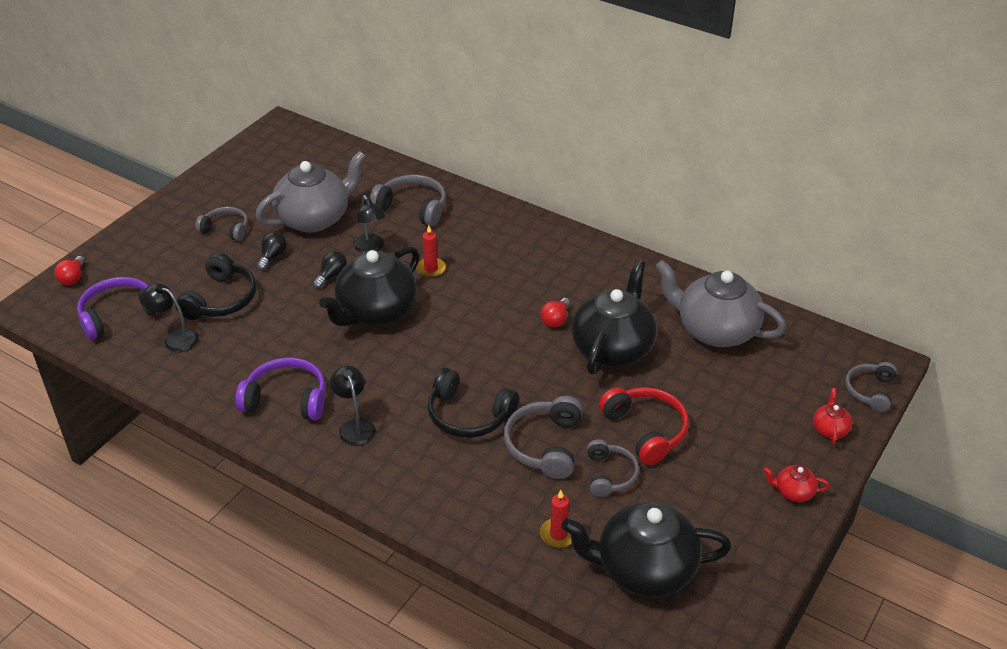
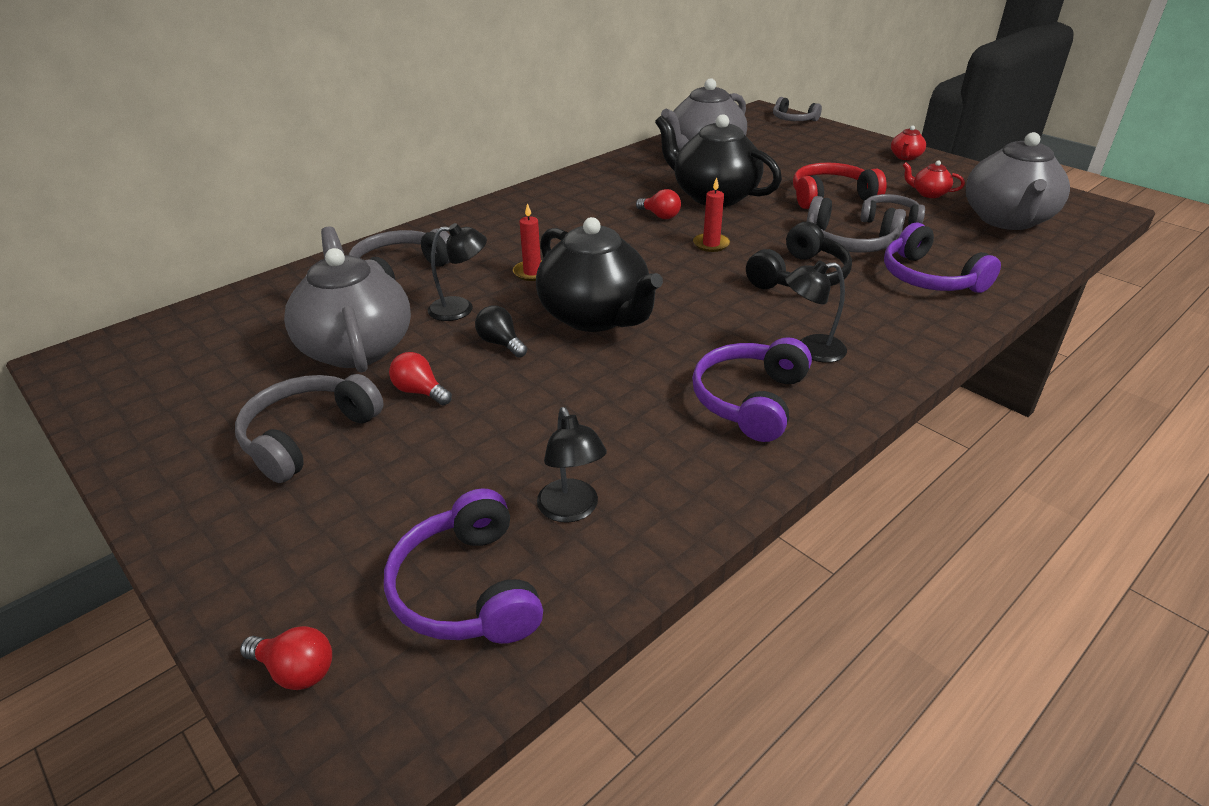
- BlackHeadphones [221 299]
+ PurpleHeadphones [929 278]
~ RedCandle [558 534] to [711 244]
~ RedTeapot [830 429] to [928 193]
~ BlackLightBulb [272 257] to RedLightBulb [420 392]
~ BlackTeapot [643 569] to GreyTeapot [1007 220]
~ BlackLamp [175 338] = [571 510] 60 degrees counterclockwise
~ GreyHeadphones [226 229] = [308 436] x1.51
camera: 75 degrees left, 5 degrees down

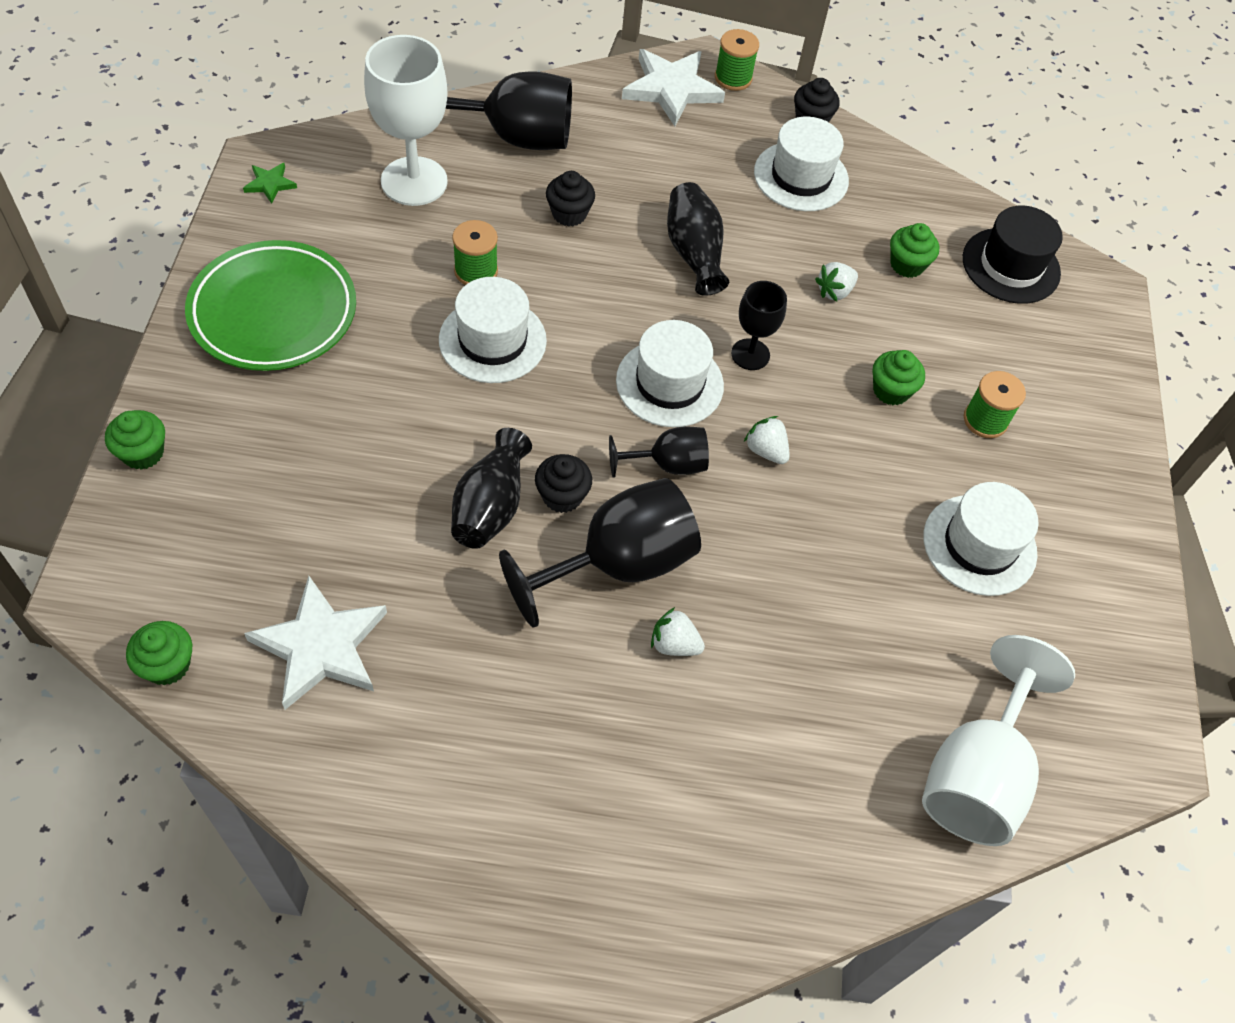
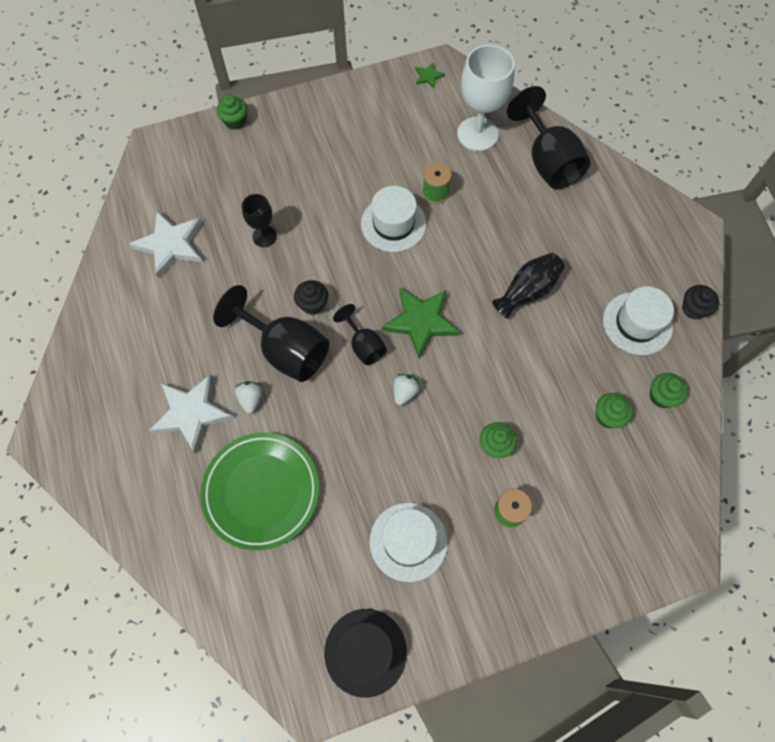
- BlackVase [490 506]
- BlackCupcake [569 214]
- GreenSpool [733 78]
- WhiteStrawberry [834 291]
- WhiteGoblet [976 773]
~ GreenCupcake [167 665] to [661 396]
~ GreenPlate [273 312] to [261 491]
~ WhiteStar [671 89] to [191 413]
~ BlackGoblet [750 354] to [264 236]
~ BlackHat [1011 266] to [365 652]
~ WhiteHat [669 383] to GreenStar [420 321]
camera: 70 degrees right, 10 degrees up

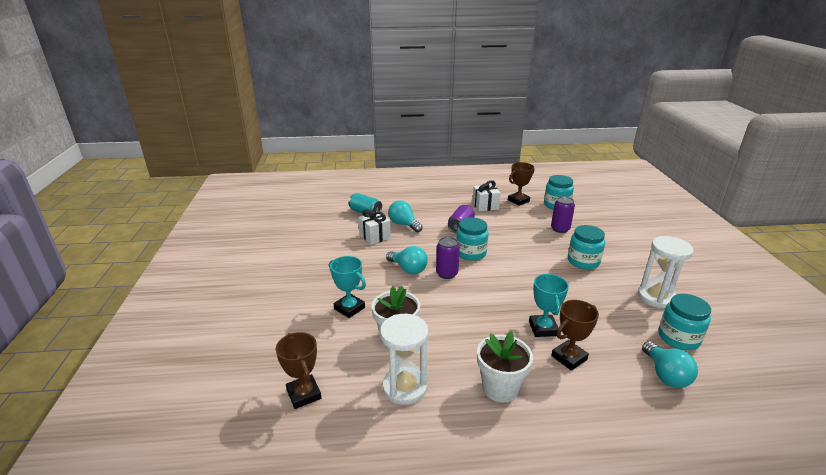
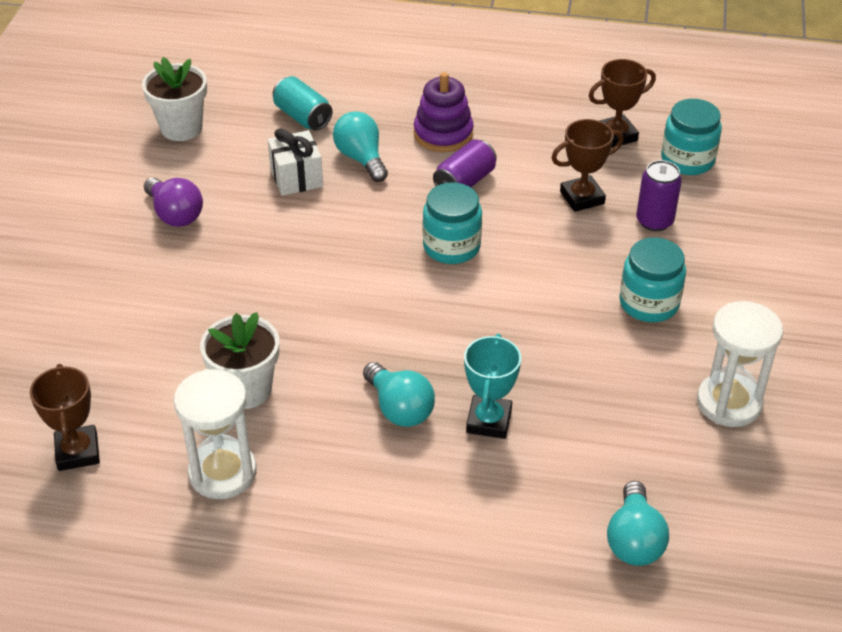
- TurquoiseTrophy [349 308]
- PurpleCan [447 274]
- WhiteGift [485 206]
- TurquoiseJar [678 338]
+ PurpleLightBulb [175 214]
+ PurpleStackingToy [443 134]
~ TurquoiseLightBulb [408 269] to [399 408]
~ WhiteFlowerPot [500 388] to [181 128]
~ BrownTrophy [569 358] to [582 197]
camera: 15 degrees right, 15 degrees up

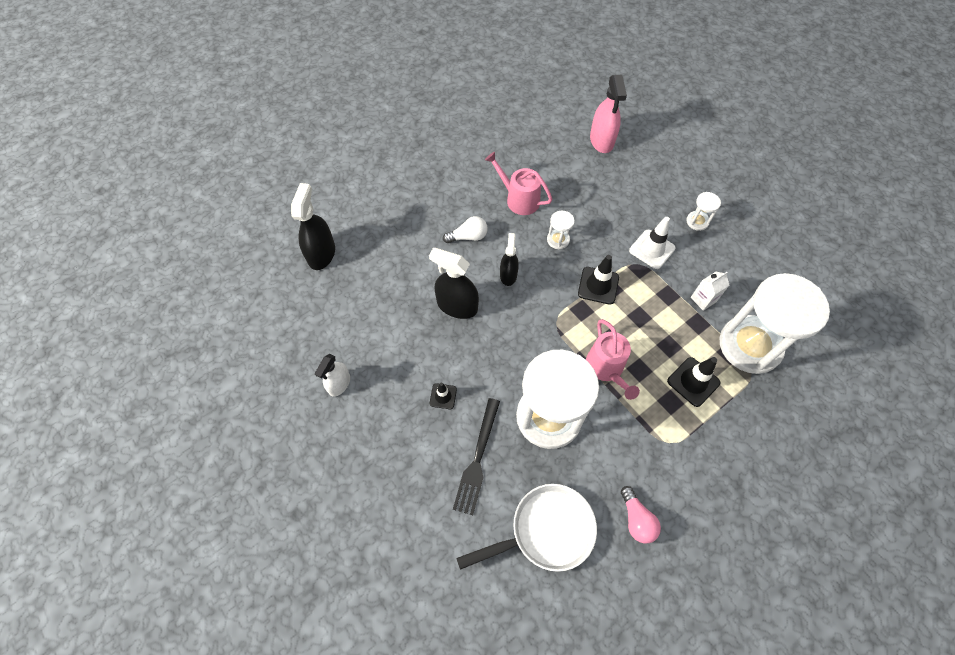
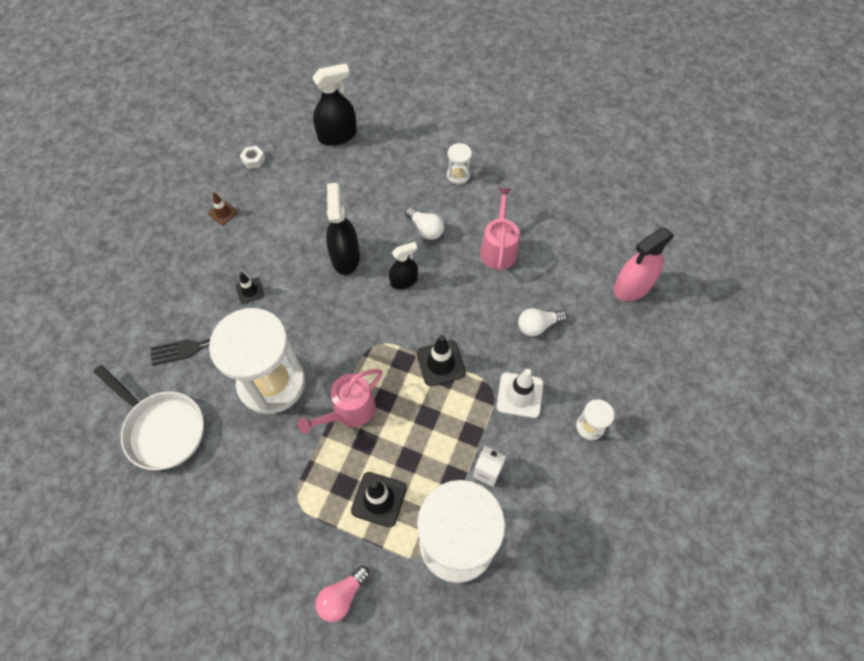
+ WhiteNut [253 160]
+ WhiteLightBulb [538 326]
~ WhiteHourglass [558 240] to [458 175]
~ PinkLightBulb [636 519] to [342 596]
~ WhiteSprayBottle [339 384] to BrownTrafficCone [223 213]
camera: 60 degrees right, 0 degrees up

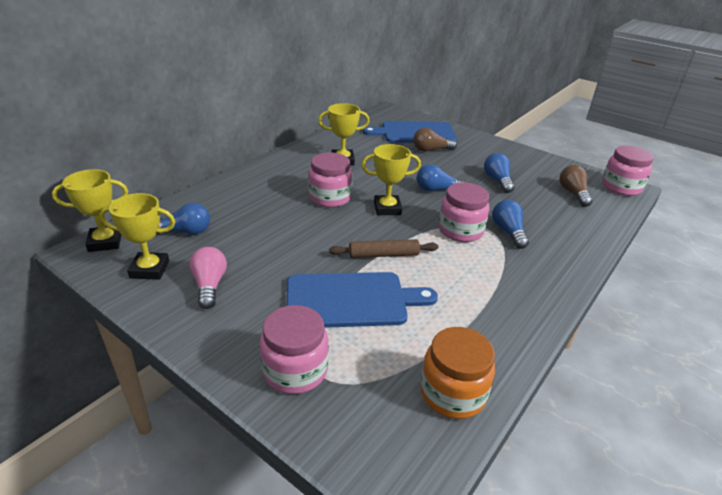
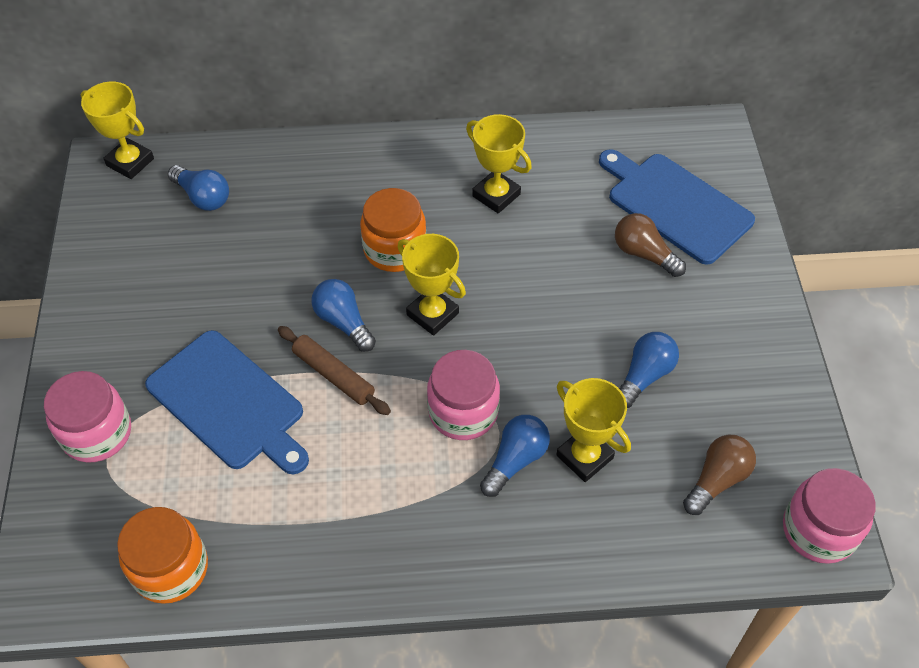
- PinkLightBulb [209 285]
~ YellowTrophy [149 269] to [584 456]
~ BlueLightBulb [437 190] to [343 322]
~ PinkJar [330 198] to OrangeJar [395 249]
camera: 50 degrees right, 20 degrees up

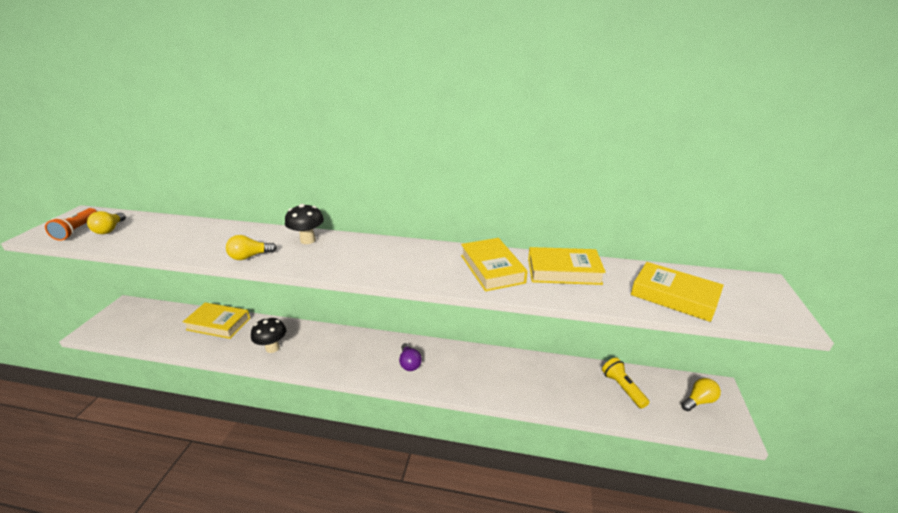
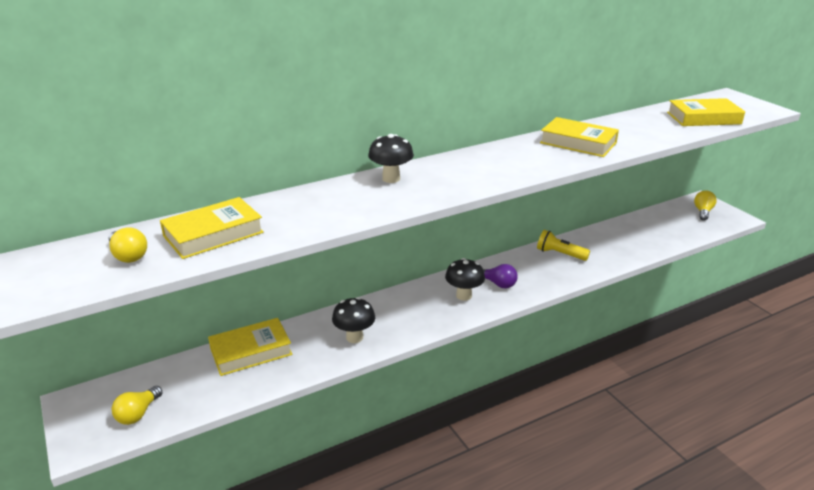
- OrangeFlashlight [77 230]
+ BlackMushroom [464 295]
~ YellowLightBulb [250 256] to [138 414]
~ YellowBook [563 271] to [213 234]
~ YellowFlashlight [622 388] to [560 254]
camera: 40 degrees left, 0 degrees up

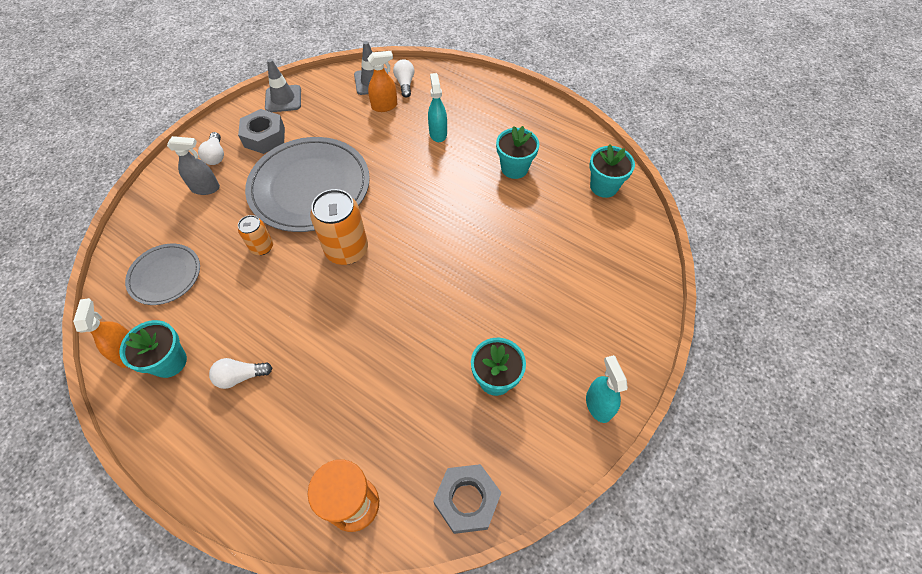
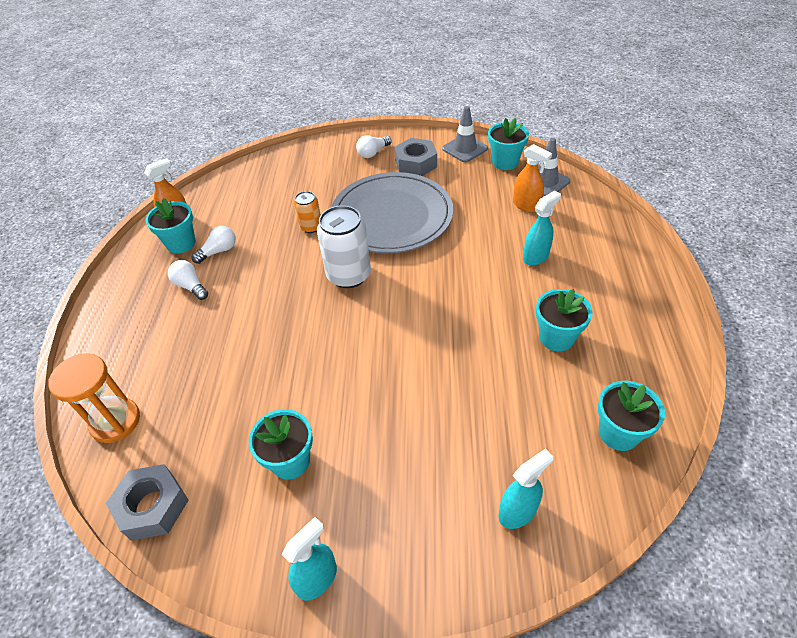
- GreyPlate [165 275]
- GreySprayBottle [205 188]
+ TurquoiseFlowerPot [505 162]
+ TurquoiseSprayBottle [518 512]
~ WhiteLightBulb [405 84] to [219 251]
~ OrangeCan [347 250] to WhiteCan [349 275]
camera: 60 degrees right, 10 degrees down

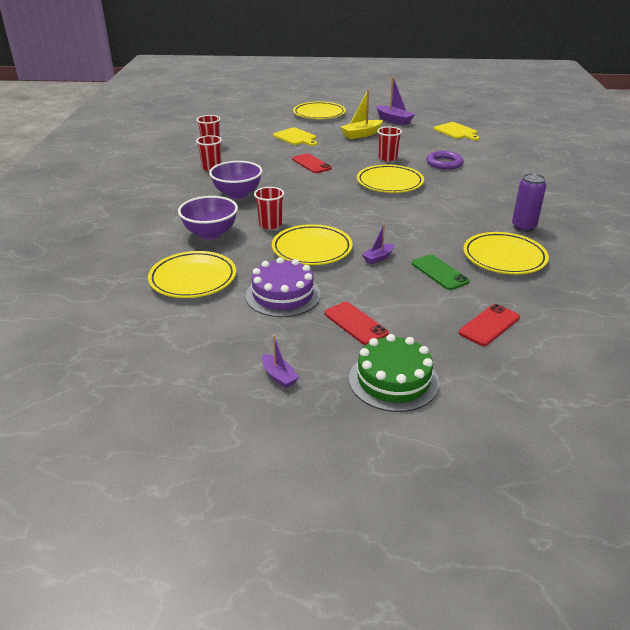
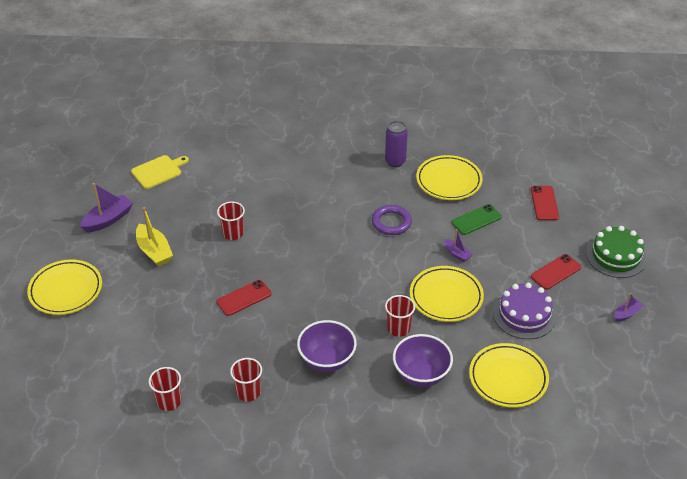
- YellowCuttingBoard [296 137]
- YellowPlate [389 183]
~ PurpleRing [444 163] to [391 222]
~ RedPhone [489 325] = [544 203] 45 degrees clockwise
camera: 90 degrees left, 10 degrees up

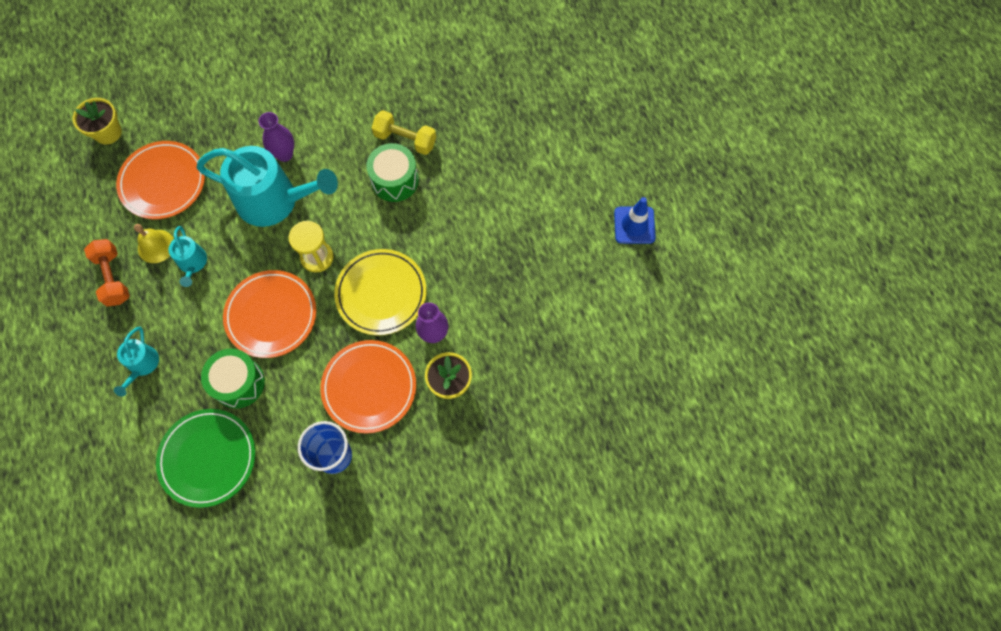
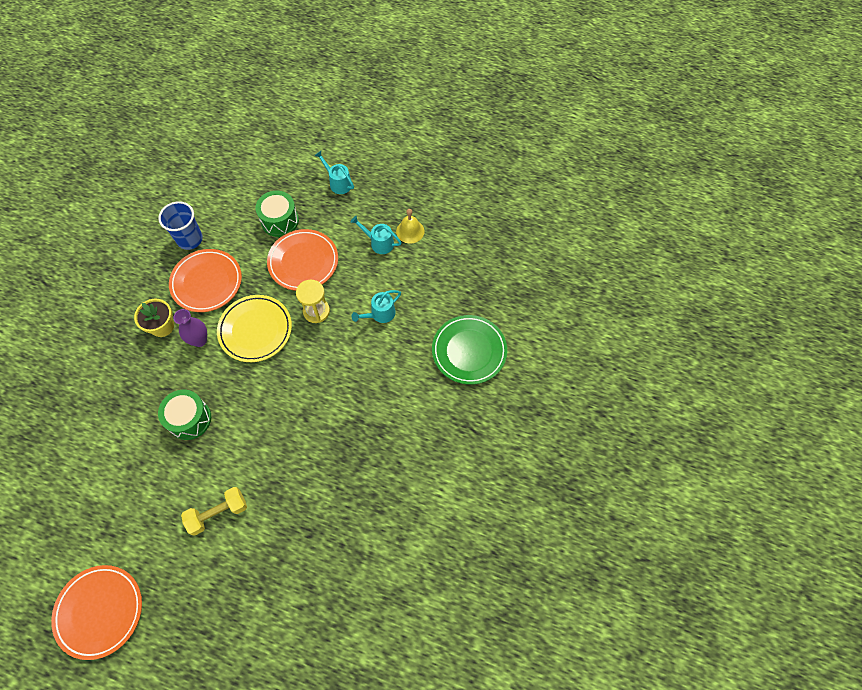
- YellowFlowerPot [108 132]
- OrangeDumbbell [113 278]
- PurpleVase [284 154]
- BlueTrafficCone [634 225]
~ OrangePlate [163 182] to [100 611]
~ GreenPlate [208 458] to [469 351]
~ GreenDrum [395 180] to [189 419]
~ YellowDumbbell [405 139] to [218 513]
~ TurquoiseWateringCan [275 201] = [380 314] x0.47
camera: 130 degrees right, 5 degrees down

